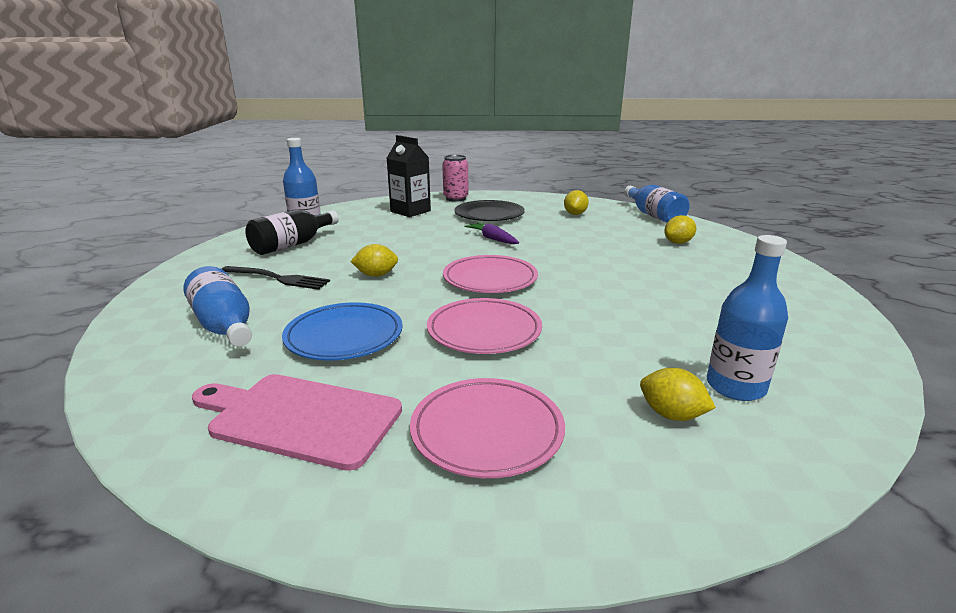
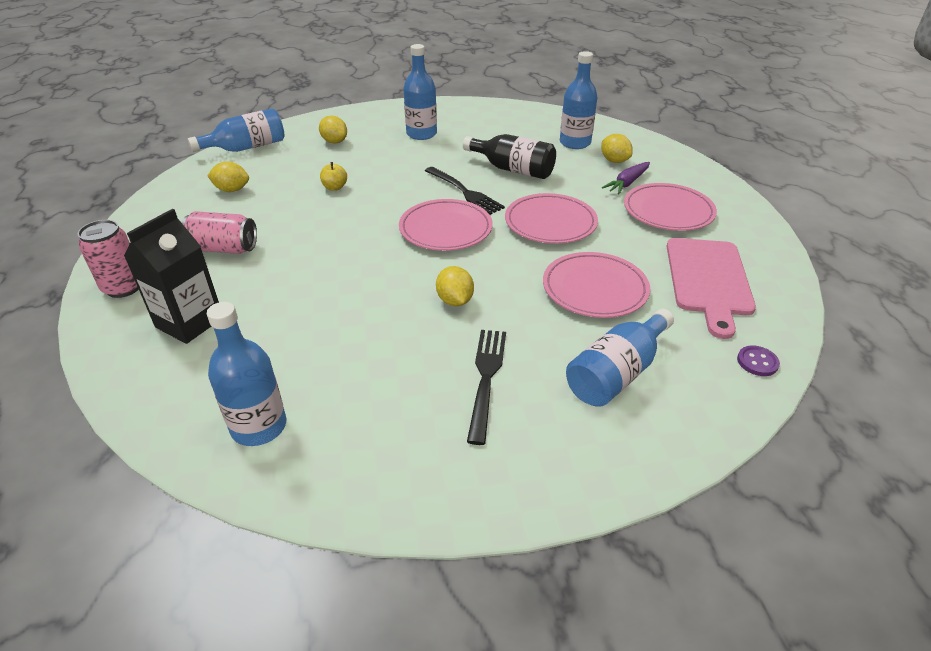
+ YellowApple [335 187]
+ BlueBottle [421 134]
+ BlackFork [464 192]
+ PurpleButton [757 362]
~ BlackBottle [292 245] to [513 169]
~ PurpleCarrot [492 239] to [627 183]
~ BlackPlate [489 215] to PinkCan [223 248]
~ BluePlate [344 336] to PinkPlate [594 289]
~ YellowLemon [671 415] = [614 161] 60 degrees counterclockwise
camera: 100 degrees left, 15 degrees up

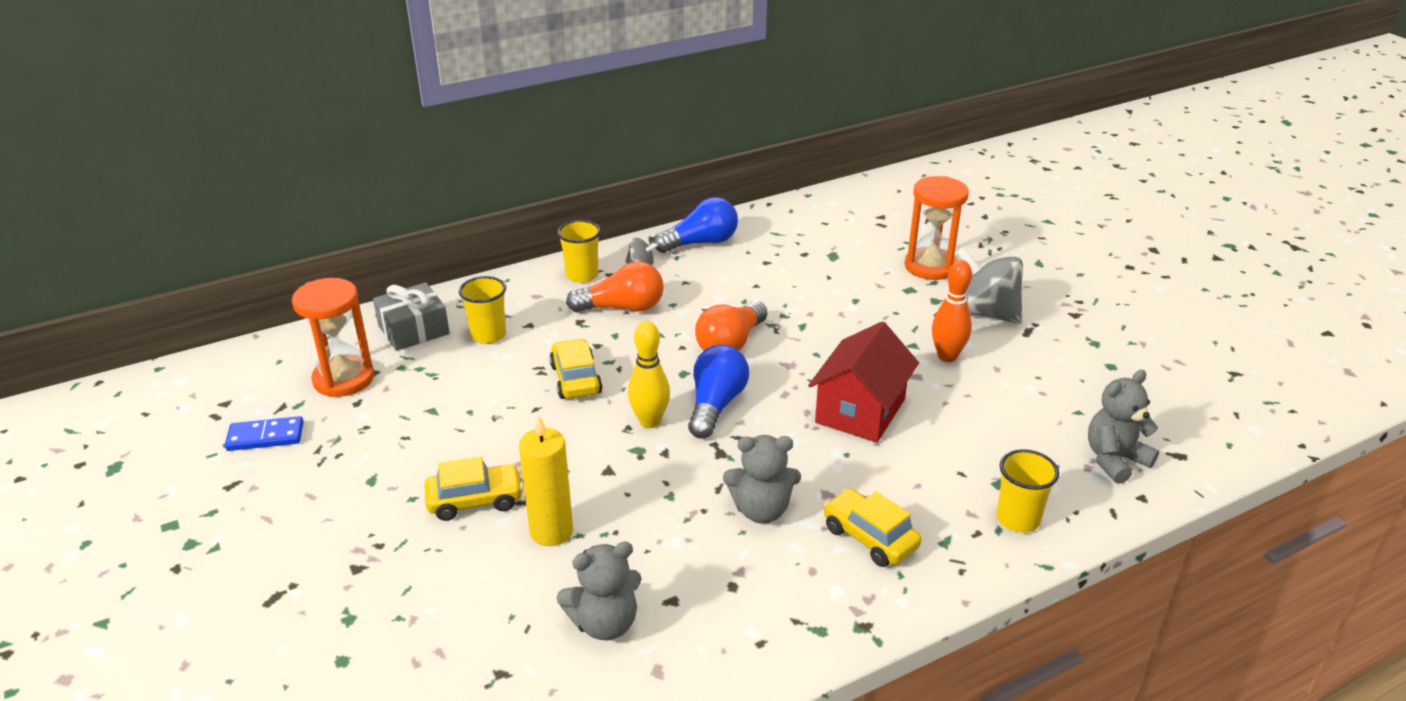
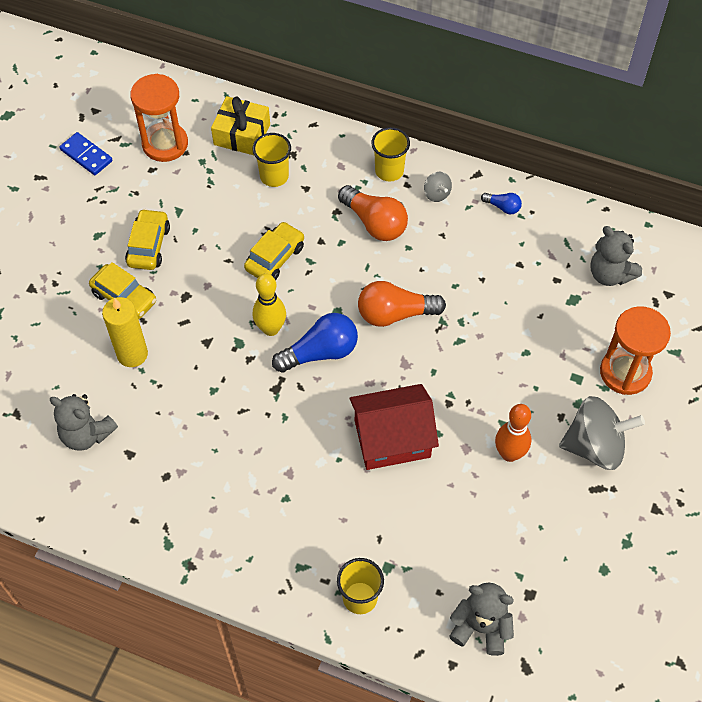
~ GreyTeddyBear [761 510] to [610 274]
~ YellowCar [870 537] to [149 246]
~ GreyGift [413 330] to YellowGift [242 134]
~ GreySpinningTop [985 312] = [595 446] 90 degrees clockwise
~ BlueLightBulb [701 243] = [502 207] x0.50
camera: 50 degrees right, 25 degrees up

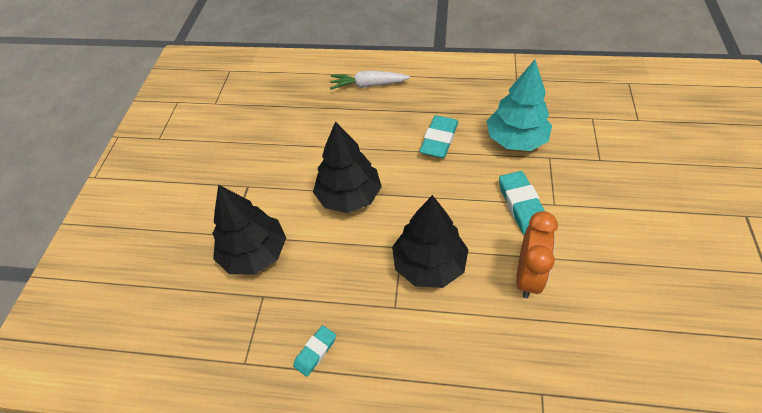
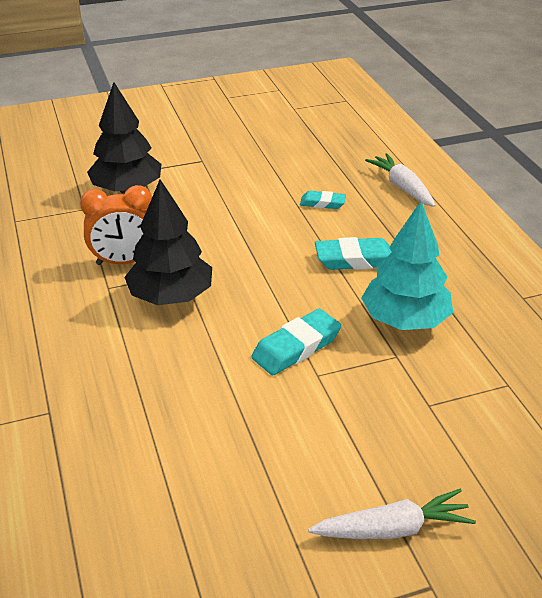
- BlackTree [349 196]
+ WhiteCarrot [392 529]
~ TurquoiseEraser [315 352] to [322 203]
~ OrangeClock [528 276] to [124 261]
camera: 60 degrees right, 15 degrees down

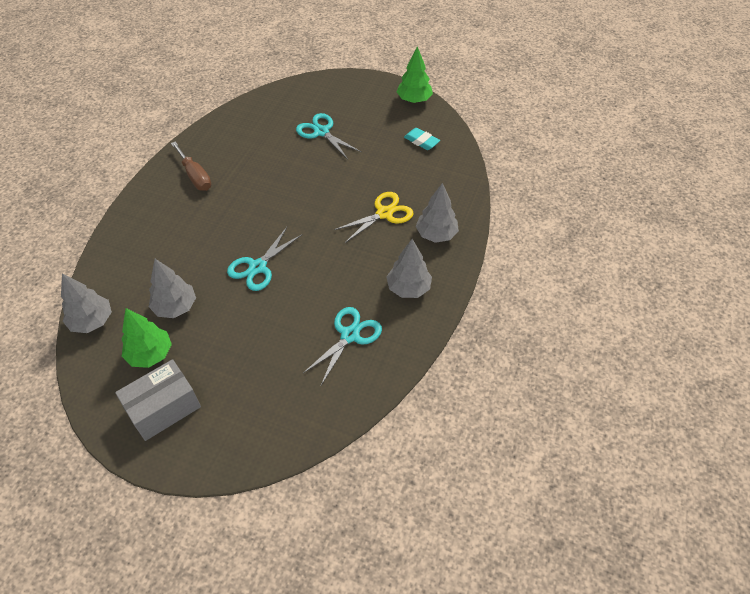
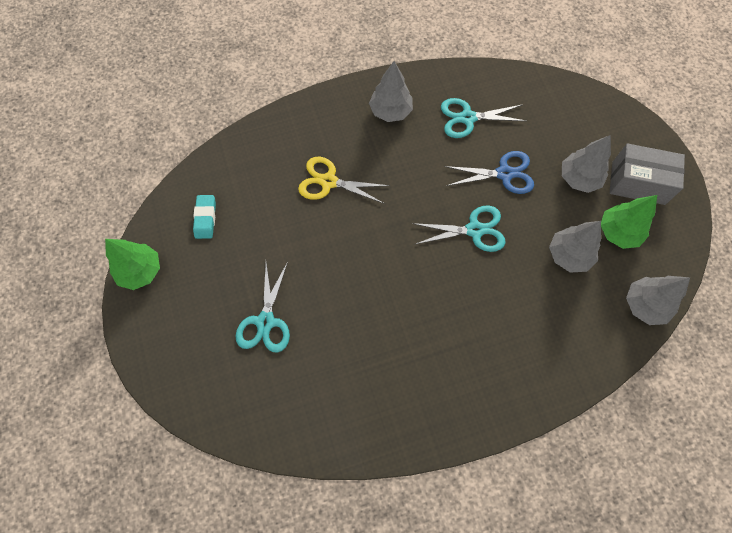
- BrownScrewdriver [195 176]
+ BlueScissors [504 174]
~ GreyTree [436 234] to [579 179]
camera: 130 degrees left, 15 degrees up

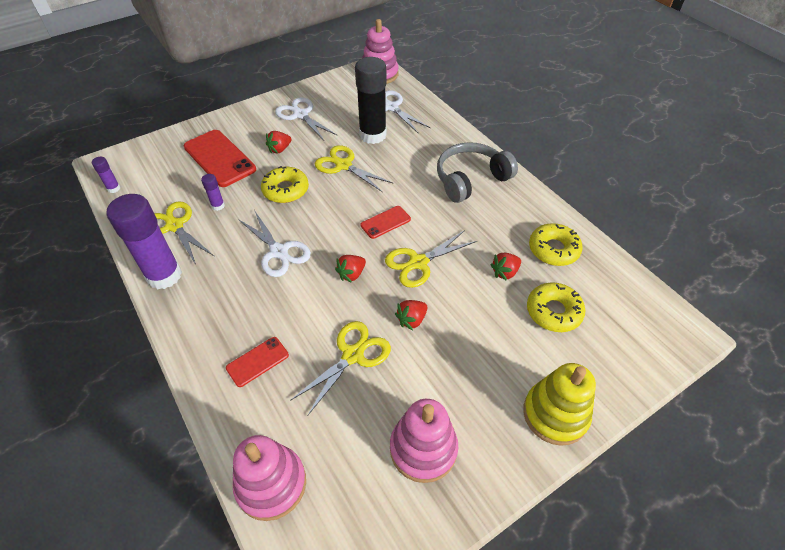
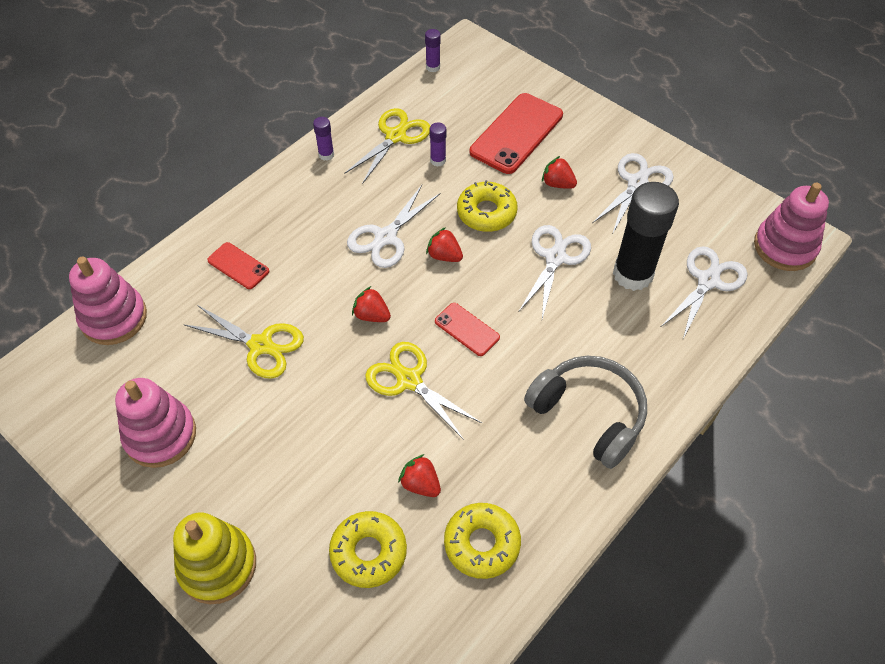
~ RedStrawberry [411 320] to [444 256]
~ YellowScissors [343 165] to WhiteScissors [555 258]
~ PurpleGlueStick [164 275] = [326 155] x0.43
camera: 75 degrees right, 5 degrees up

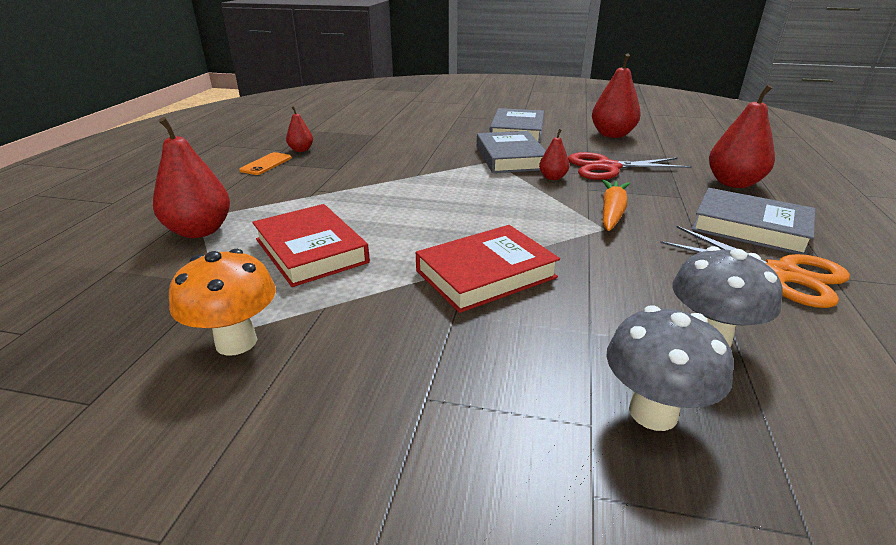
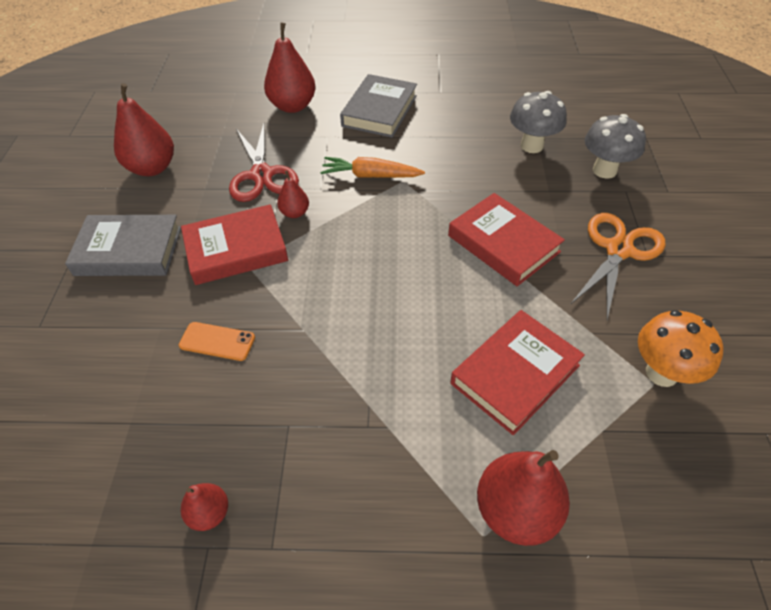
~ OrangePhone [266 164] to [217 341]
~ OrangeScissors [781 274] to [618 250]
~ GreyBook [510 158] to RedBook [236 249]
camera: 100 degrees left, 20 degrees up

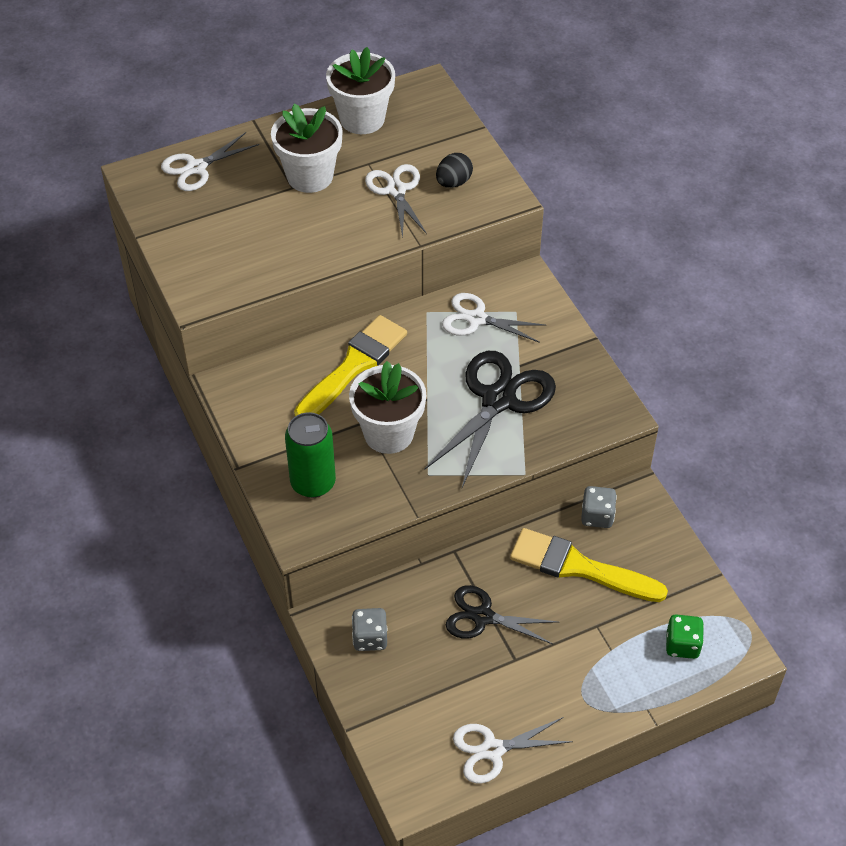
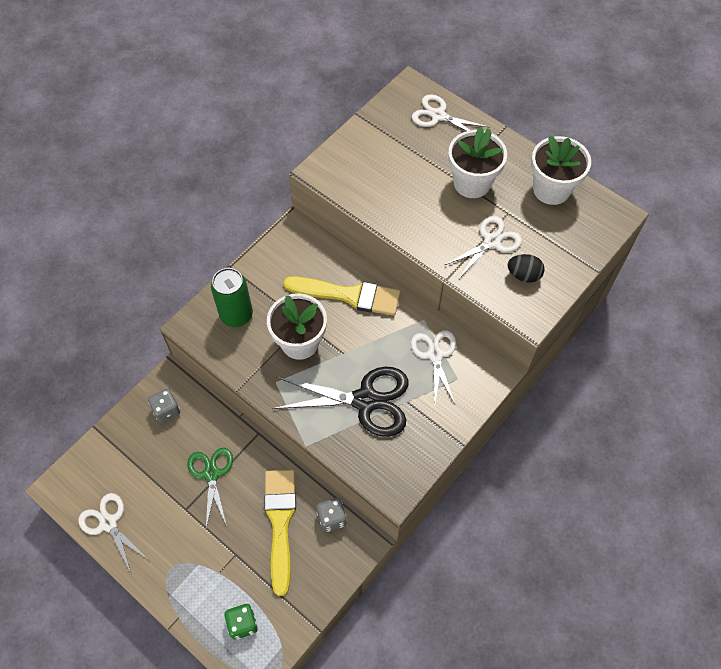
~ BlackScissors [483 616] to GreenScissors [211 474]
camera: 65 degrees right, 10 degrees up

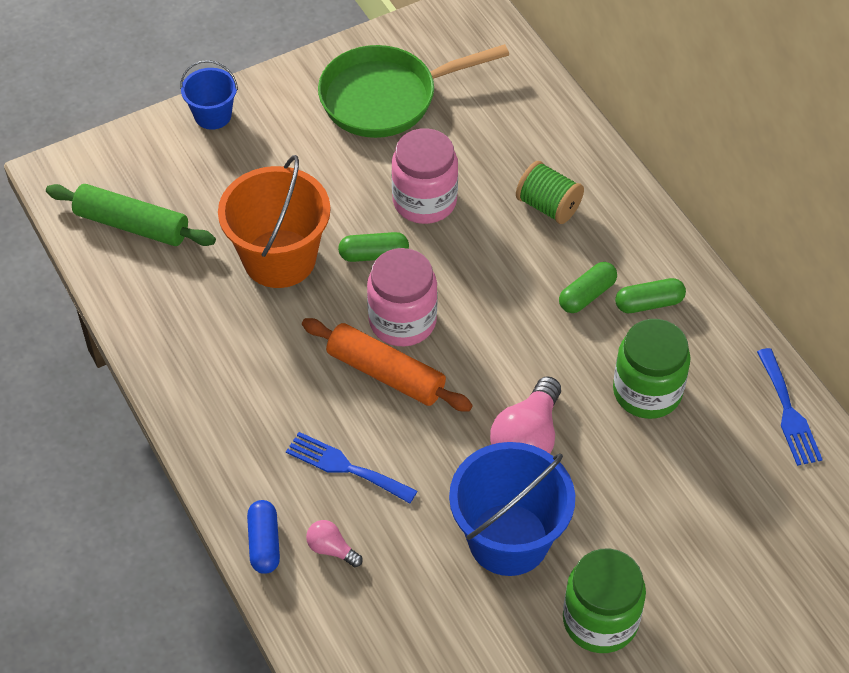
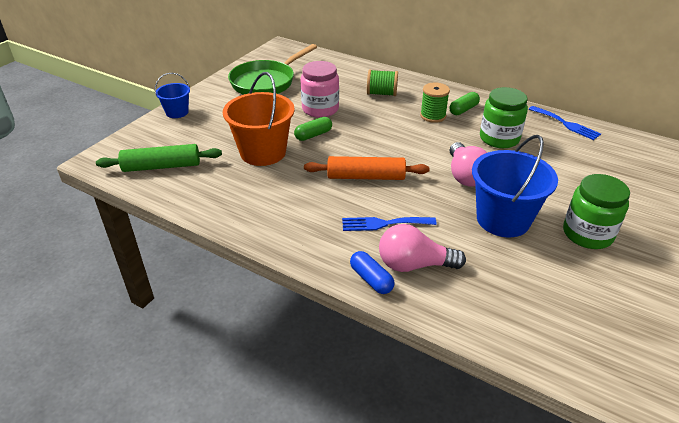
- PinkJar [402 321]
~ GreenCapsule [587 295] to GreenSpool [433 116]
~ PinkLightBulb [331 549] = [414 265] x1.96
camera: 30 degrees left, 15 degrees down

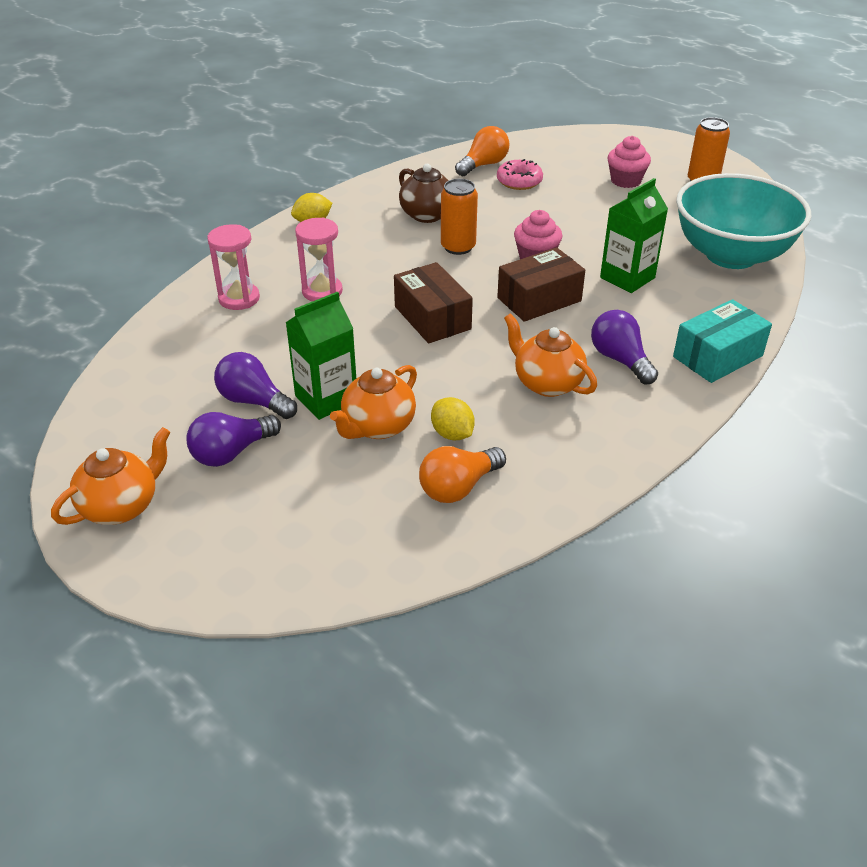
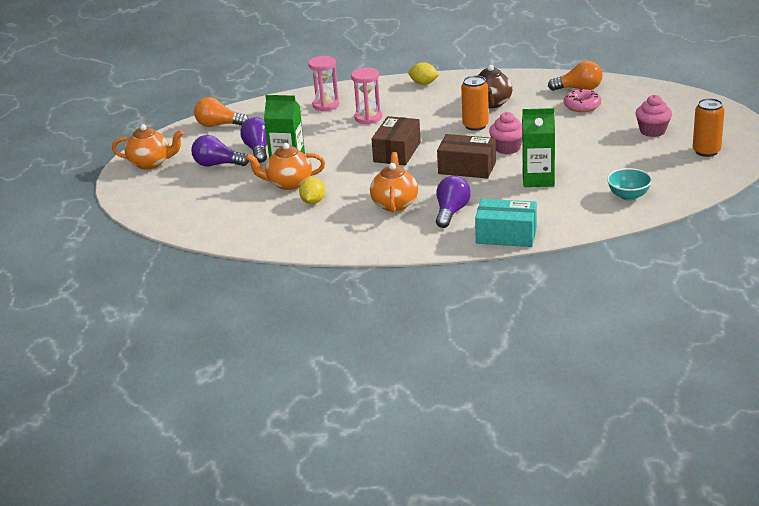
~ OrangeLightBulb [458 487] to [218 125]
~ TurquoiseBowl [731 255] = [628 196] x0.42
camera: 50 degrees right, 10 degrees down

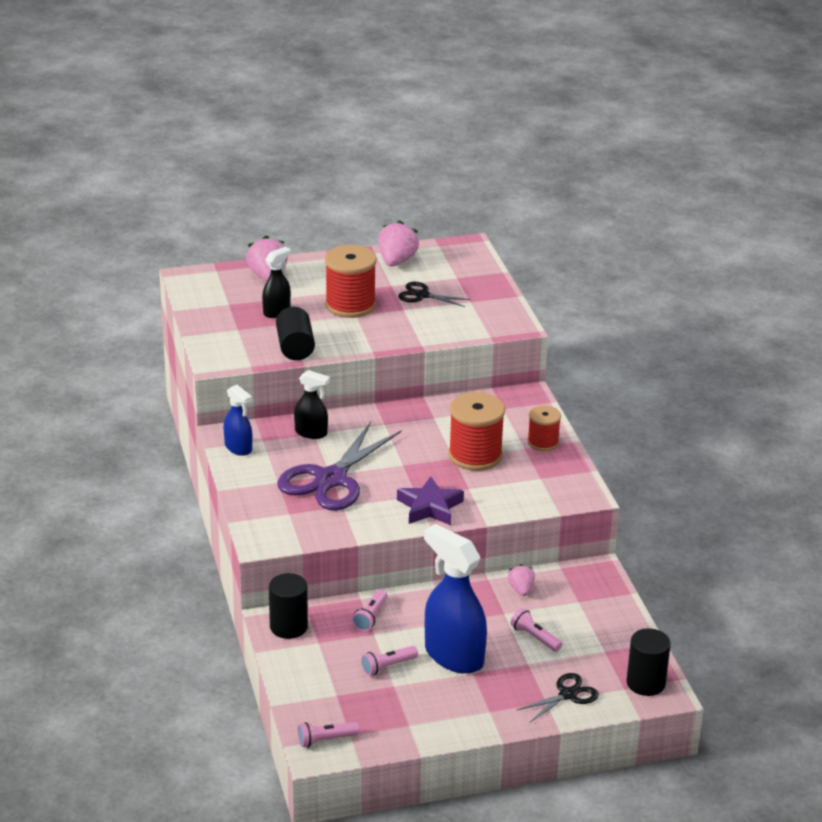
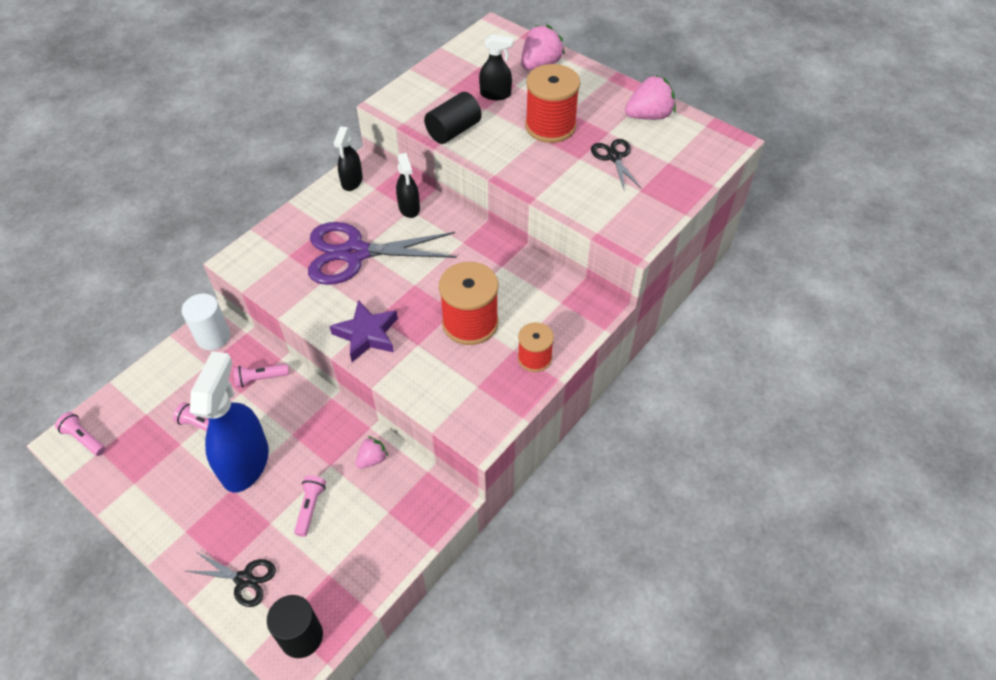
~ BlueSprayBottle [238 448] to BlackSprayBottle [352 181]
~ BlackCylinder [288 627] to WhiteCylinder [213 337]
camera: 55 degrees right, 20 degrees up

